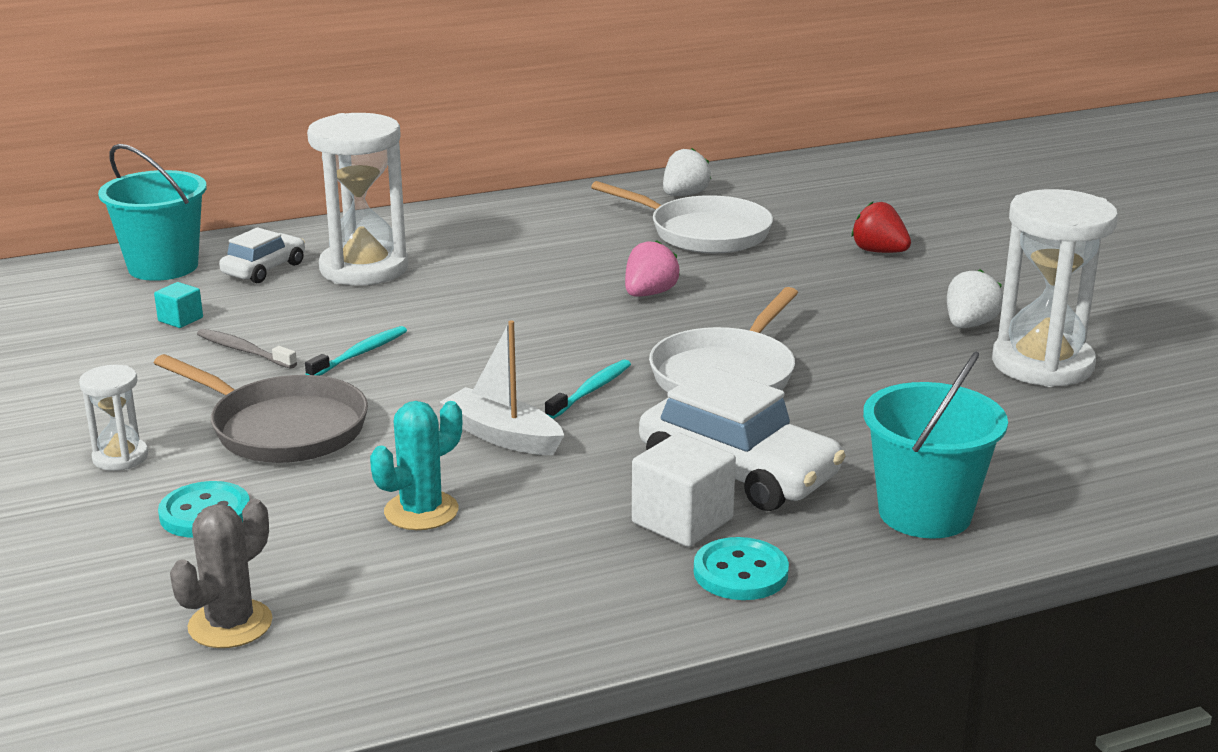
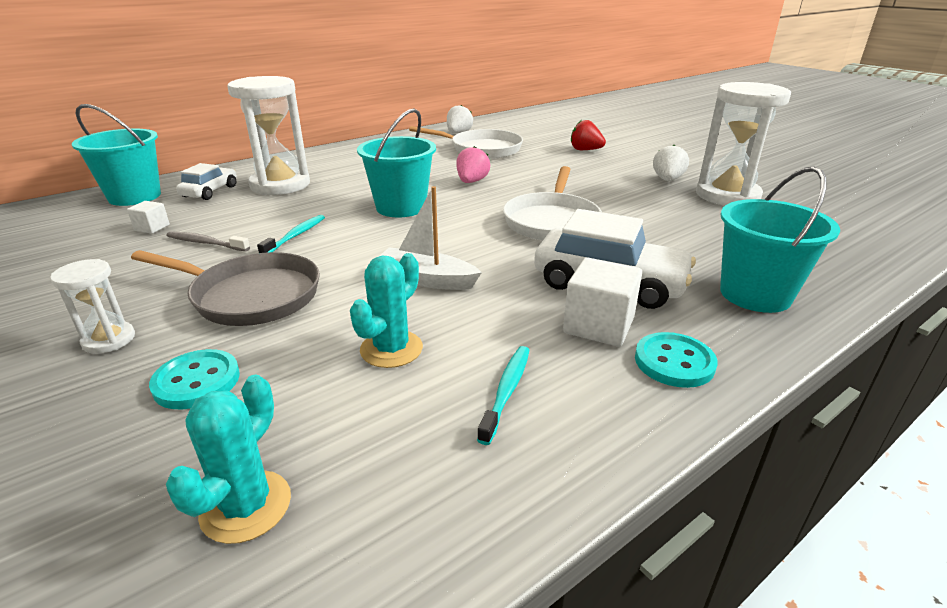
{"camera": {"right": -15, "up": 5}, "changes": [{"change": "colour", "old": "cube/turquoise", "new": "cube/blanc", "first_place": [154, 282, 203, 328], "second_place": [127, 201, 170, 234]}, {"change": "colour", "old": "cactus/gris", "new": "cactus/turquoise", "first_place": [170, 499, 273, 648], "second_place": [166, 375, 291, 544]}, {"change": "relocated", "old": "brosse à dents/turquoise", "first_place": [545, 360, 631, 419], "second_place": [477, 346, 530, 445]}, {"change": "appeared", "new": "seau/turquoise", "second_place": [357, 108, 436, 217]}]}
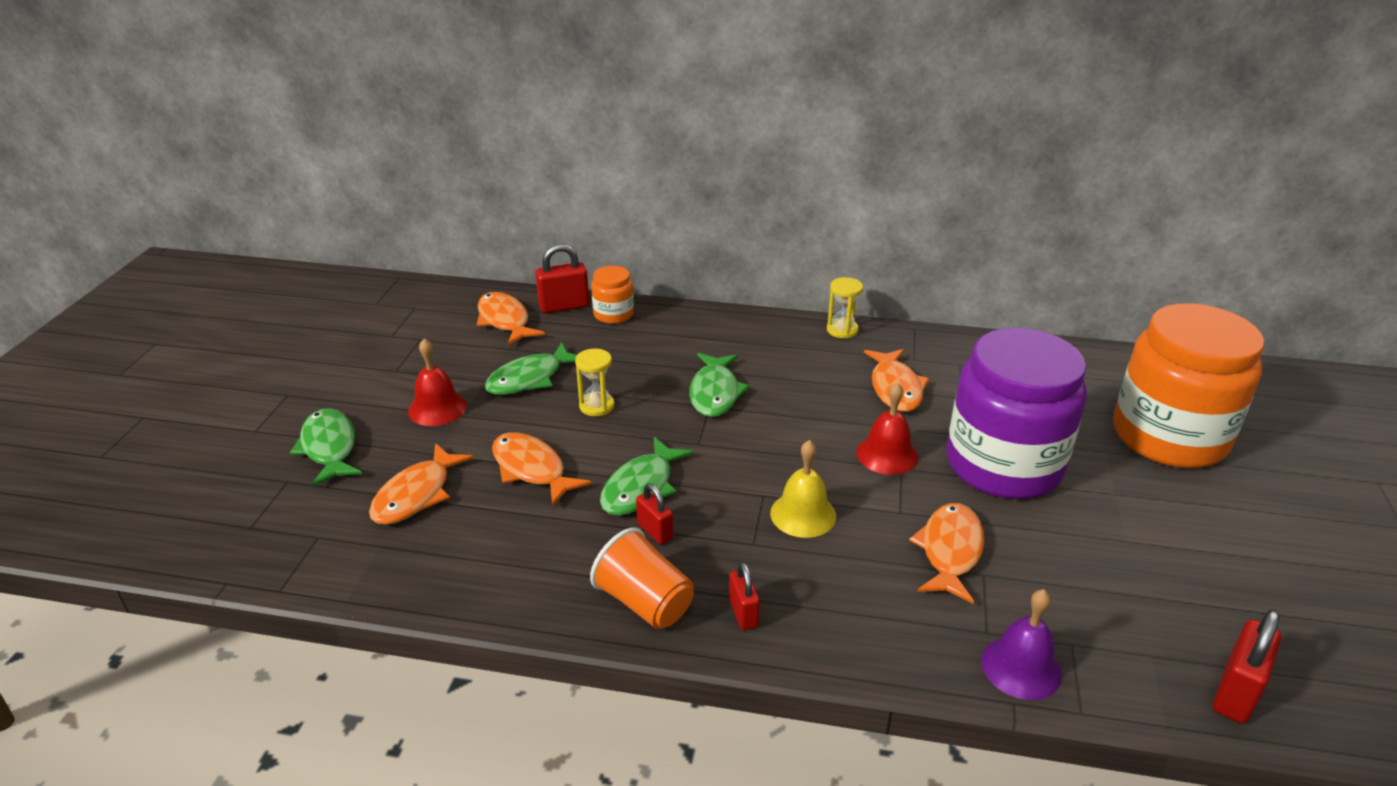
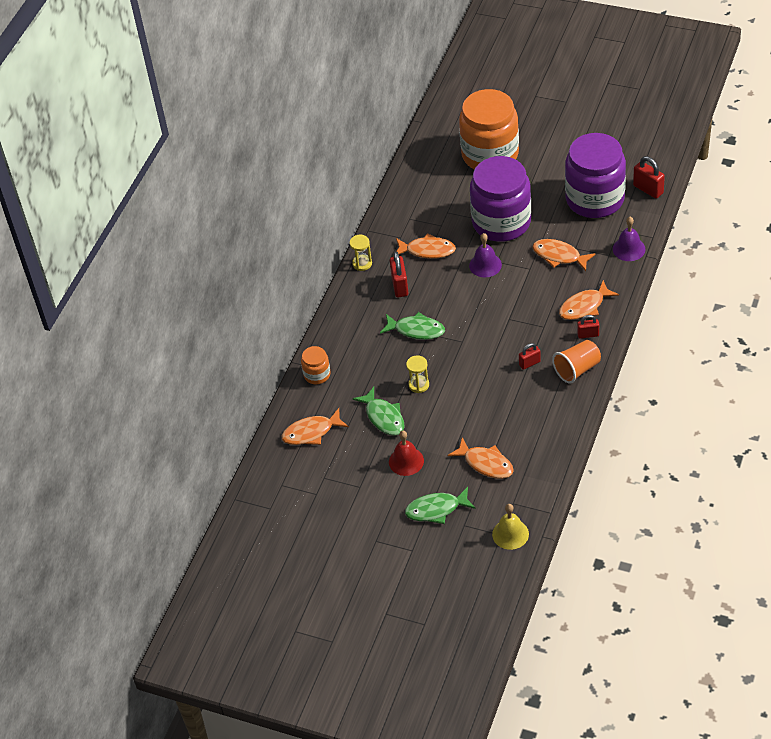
{"camera": {"right": -75, "up": 15}, "changes": [{"change": "relocated", "old": "poisson/orange", "first_place": [492, 432, 591, 507], "second_place": [559, 280, 619, 320]}, {"change": "relocated", "old": "cadenas/rouge", "first_place": [535, 244, 589, 313], "second_place": [390, 252, 408, 297]}, {"change": "missing", "old": "poisson/vert", "first_place": [600, 437, 694, 516]}, {"change": "relocated", "old": "cloche/jaune", "first_place": [770, 440, 836, 538], "second_place": [492, 504, 529, 550]}, {"change": "colour", "old": "cloche/rouge", "new": "cloche/violet", "first_place": [856, 382, 918, 475], "second_place": [469, 233, 502, 277]}, {"change": "appeared", "new": "bocal/violet", "second_place": [565, 133, 626, 218]}]}
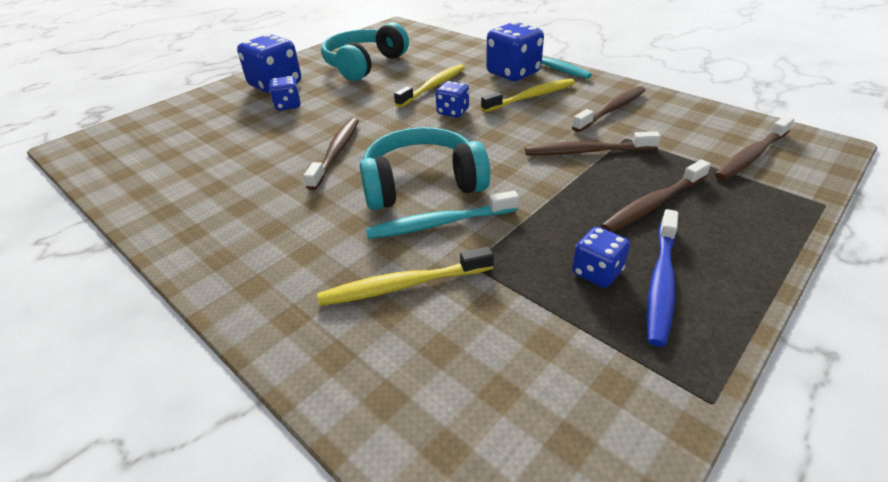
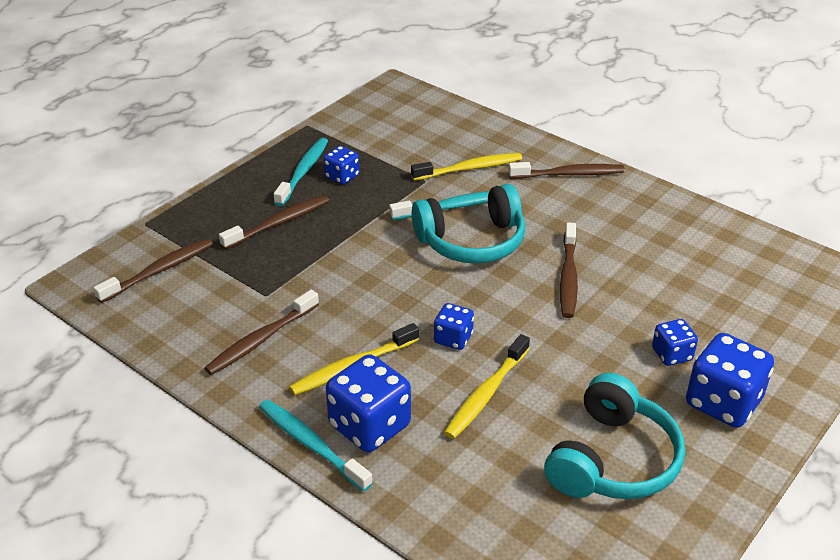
{"camera": {"right": 175, "up": 0}, "changes": [{"change": "relocated", "old": "brosse à dents/marron", "first_place": [525, 131, 661, 155], "second_place": [508, 162, 625, 179]}, {"change": "colour", "old": "brosse à dents/bleu", "new": "brosse à dents/turquoise", "first_place": [647, 209, 678, 347], "second_place": [274, 138, 328, 206]}]}
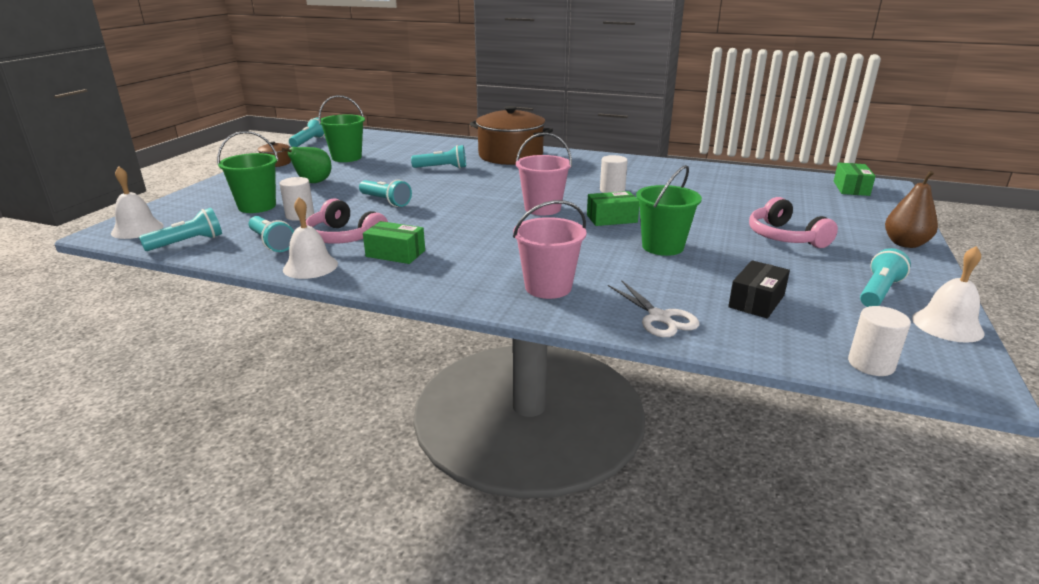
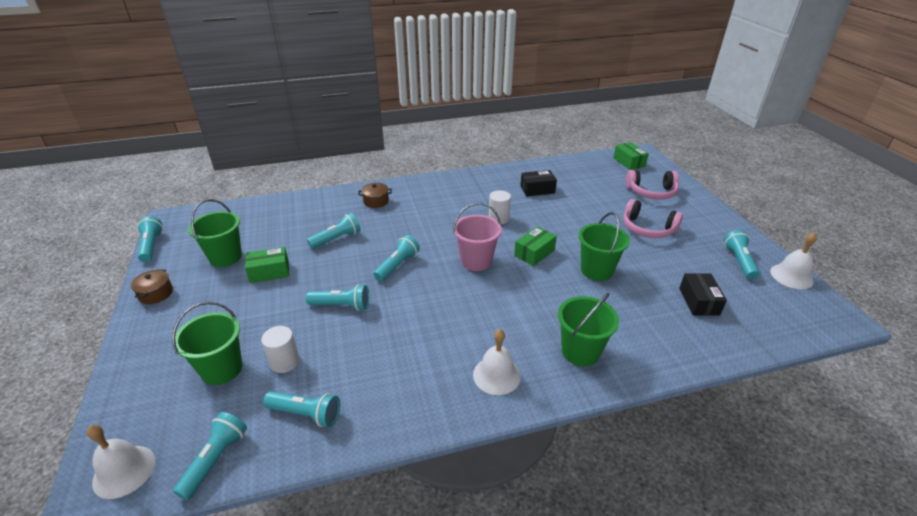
{"camera": {"right": -35, "up": 10}, "changes": [{"change": "missing", "old": "poire/vert", "first_place": [282, 147, 332, 183]}, {"change": "relocated", "old": "cloche/blanc", "first_place": [283, 197, 338, 279], "second_place": [473, 329, 521, 395]}, {"change": "relocated", "old": "casque audio/rose", "first_place": [306, 198, 388, 244], "second_place": [626, 170, 679, 200]}, {"change": "relocated", "old": "boîte/vert", "first_place": [363, 221, 425, 264], "second_place": [245, 247, 289, 283]}, {"change": "size", "old": "marmite/marron", "first_place": [470, 106, 553, 165], "second_place": [358, 183, 392, 208], "factor": 0.43}, {"change": "colour", "old": "seau/rose", "new": "seau/vert", "first_place": [513, 200, 586, 299], "second_place": [558, 293, 619, 366]}, {"change": "missing", "old": "ciseaux/blanc", "first_place": [608, 280, 699, 337]}, {"change": "missing", "old": "cylindre/blanc", "first_place": [848, 306, 911, 376]}, {"change": "missing", "old": "poire/marron", "first_place": [885, 171, 938, 248]}, {"change": "appeared", "new": "lampe de poche/turquoise", "second_place": [373, 235, 420, 281]}, {"change": "appeared", "new": "boîte/noir", "second_place": [520, 170, 557, 196]}]}
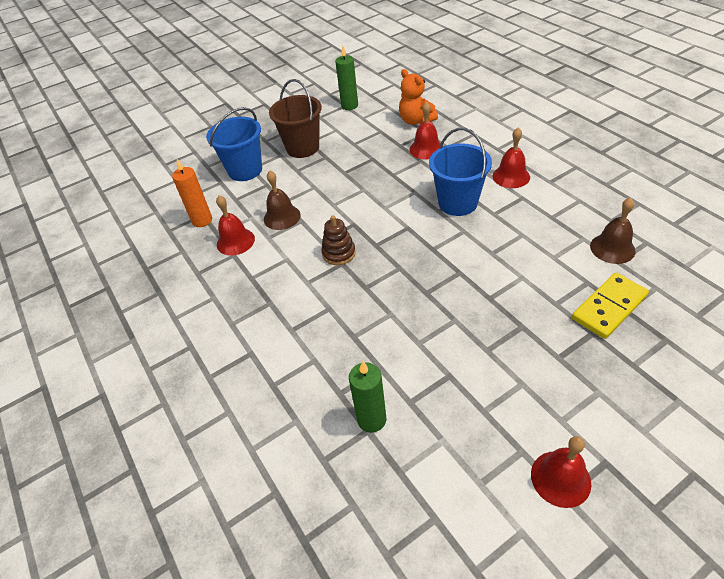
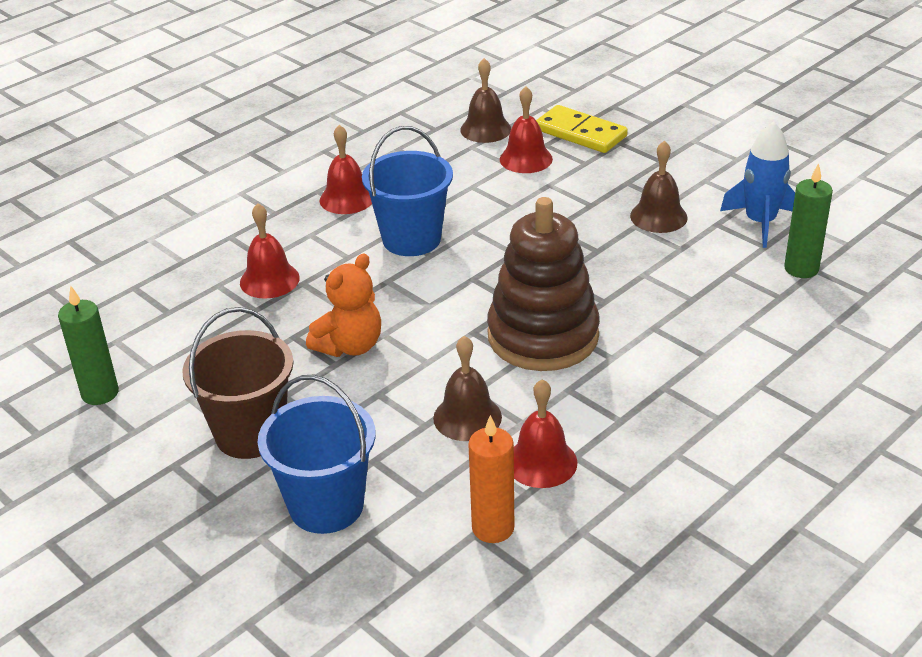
{"camera": {"right": -105, "up": -10}, "changes": [{"change": "size", "old": "jouet à empiler/marron", "first_place": [321, 215, 356, 265], "second_place": [487, 197, 600, 371], "factor": 2.09}, {"change": "relocated", "old": "ours en peluche/orange", "first_place": [399, 69, 438, 125], "second_place": [306, 253, 381, 357]}, {"change": "relocated", "old": "cloche/rouge", "first_place": [531, 436, 591, 508], "second_place": [500, 86, 553, 173]}, {"change": "appeared", "new": "cloche/marron", "second_place": [630, 141, 688, 233]}, {"change": "appeared", "new": "fusée/bleu", "second_place": [720, 122, 795, 248]}]}
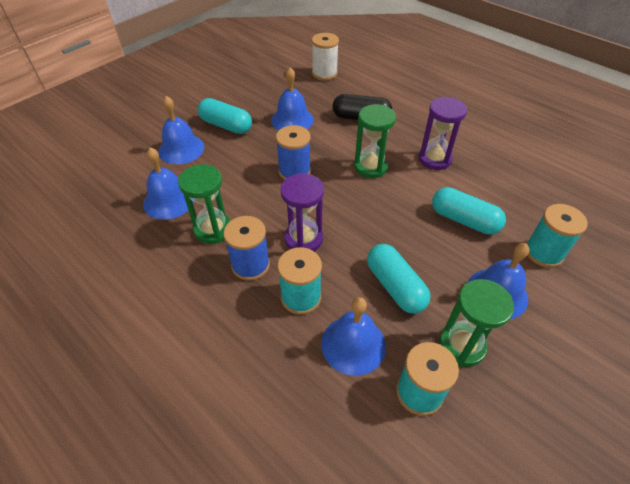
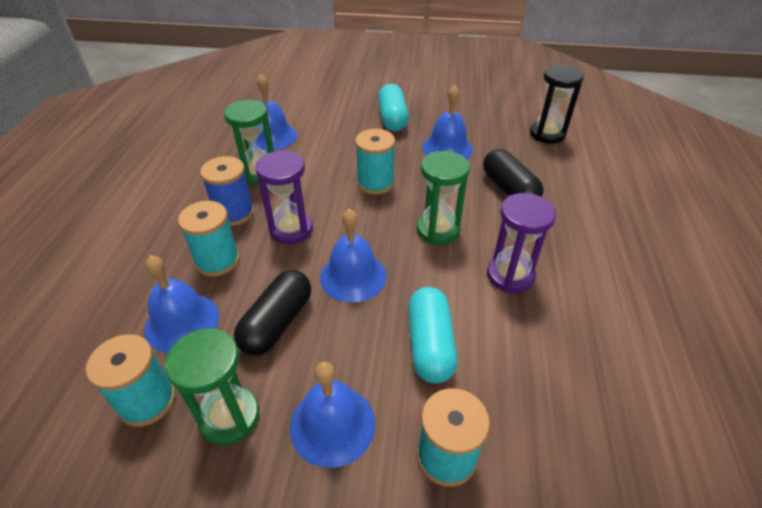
{"camera": {"right": 55, "up": -5}, "changes": [{"change": "relocated", "old": "cloche/bleu", "first_place": [158, 96, 204, 164], "second_place": [320, 209, 387, 303]}, {"change": "colour", "old": "bobine/bleu", "new": "bobine/turquoise", "first_place": [276, 125, 311, 180], "second_place": [355, 129, 395, 195]}, {"change": "exchanged", "old": "bobine/blanc", "new": "sablier/noir", "first_place": [312, 33, 339, 80], "second_place": [530, 64, 584, 144]}, {"change": "colour", "old": "gélule/turquoise", "new": "gélule/noir", "first_place": [367, 244, 431, 314], "second_place": [234, 270, 311, 356]}]}
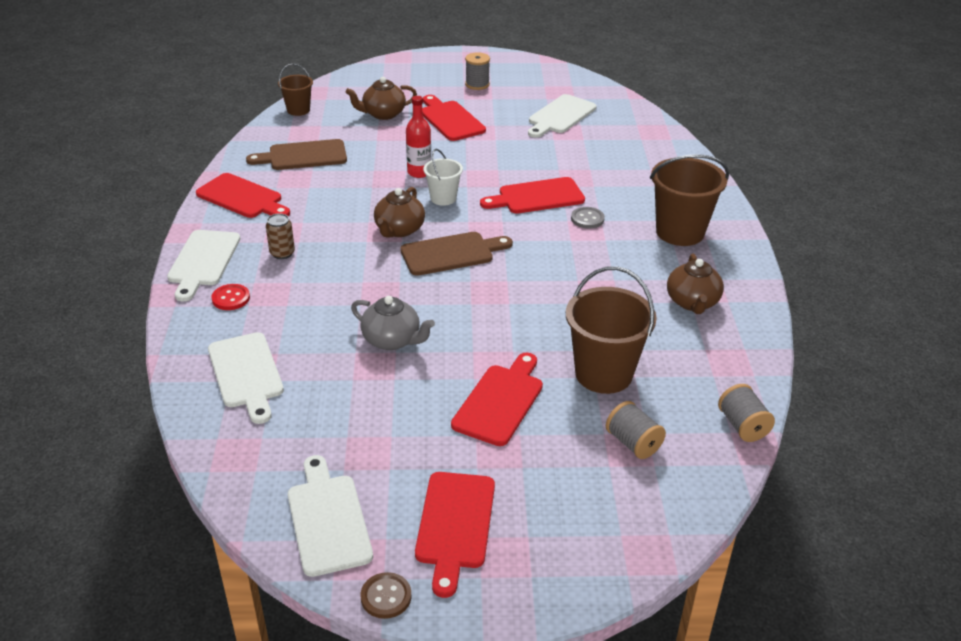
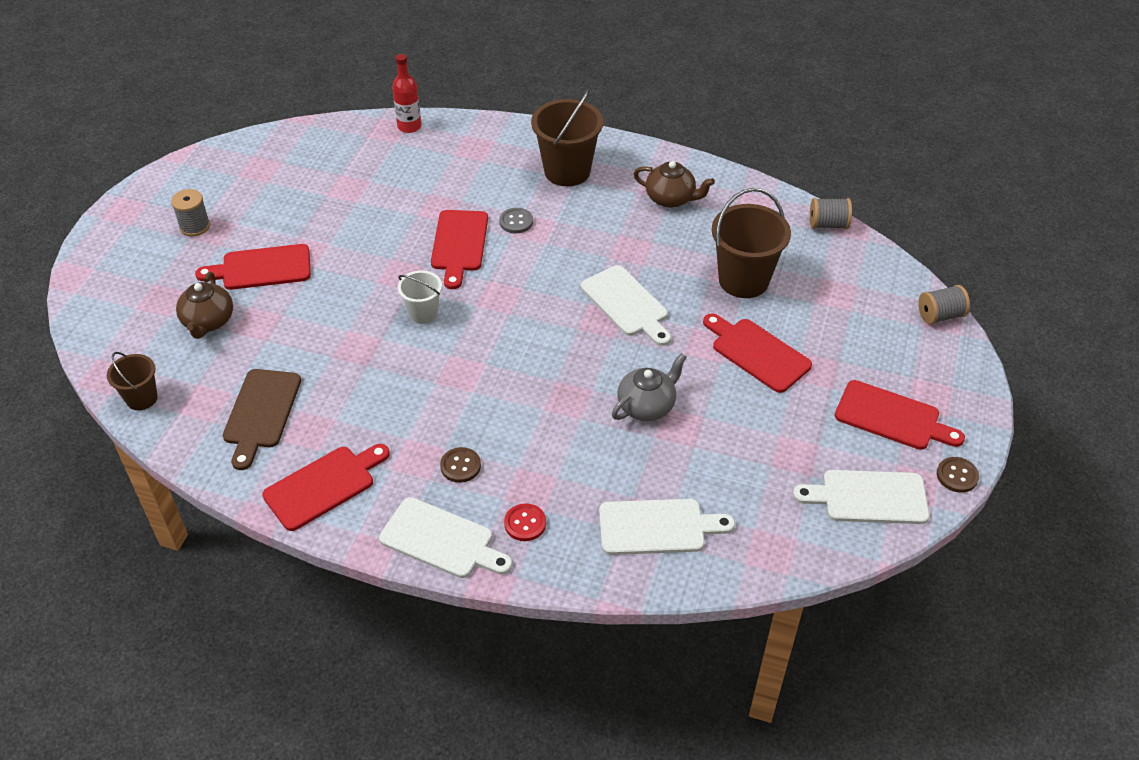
{"camera": {"right": -70, "up": 10}, "changes": [{"change": "exchanged", "old": "canette/marron", "new": "bouton/marron", "first_place": [266, 213, 295, 259], "second_place": [440, 447, 481, 483]}, {"change": "missing", "old": "théière/marron", "first_place": [374, 187, 425, 238]}, {"change": "missing", "old": "planche à découper/marron", "first_place": [400, 232, 513, 276]}, {"change": "relocated", "old": "bouteille/rouge", "first_place": [406, 96, 431, 178], "second_place": [392, 54, 421, 133]}, {"change": "relocated", "old": "planche à découper/blanc", "first_place": [528, 94, 596, 138], "second_place": [581, 265, 671, 346]}, {"change": "relocated", "old": "bobine/gris", "first_place": [606, 401, 666, 459], "second_place": [918, 285, 970, 324]}]}
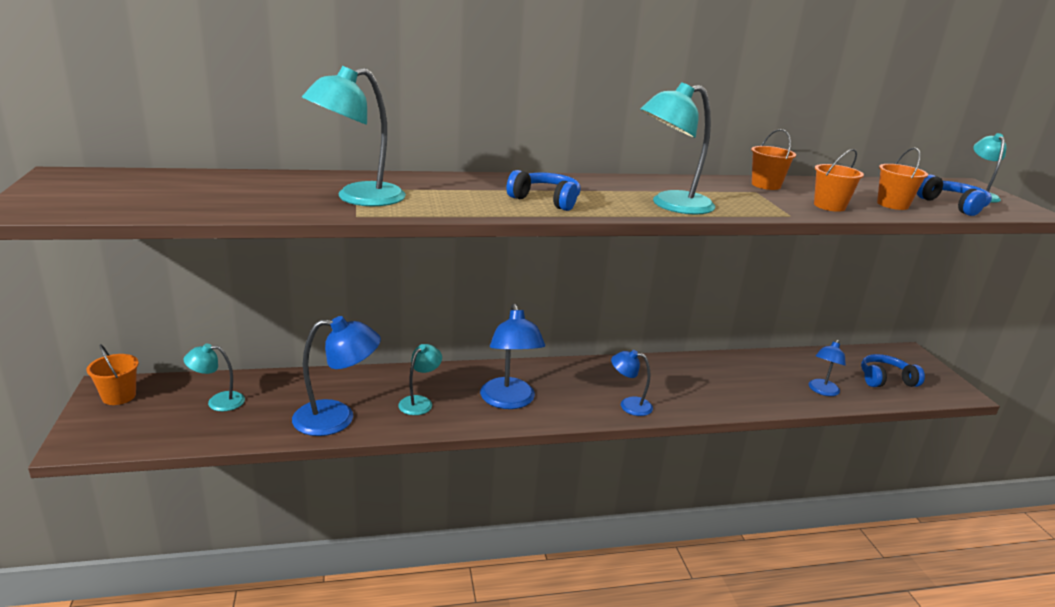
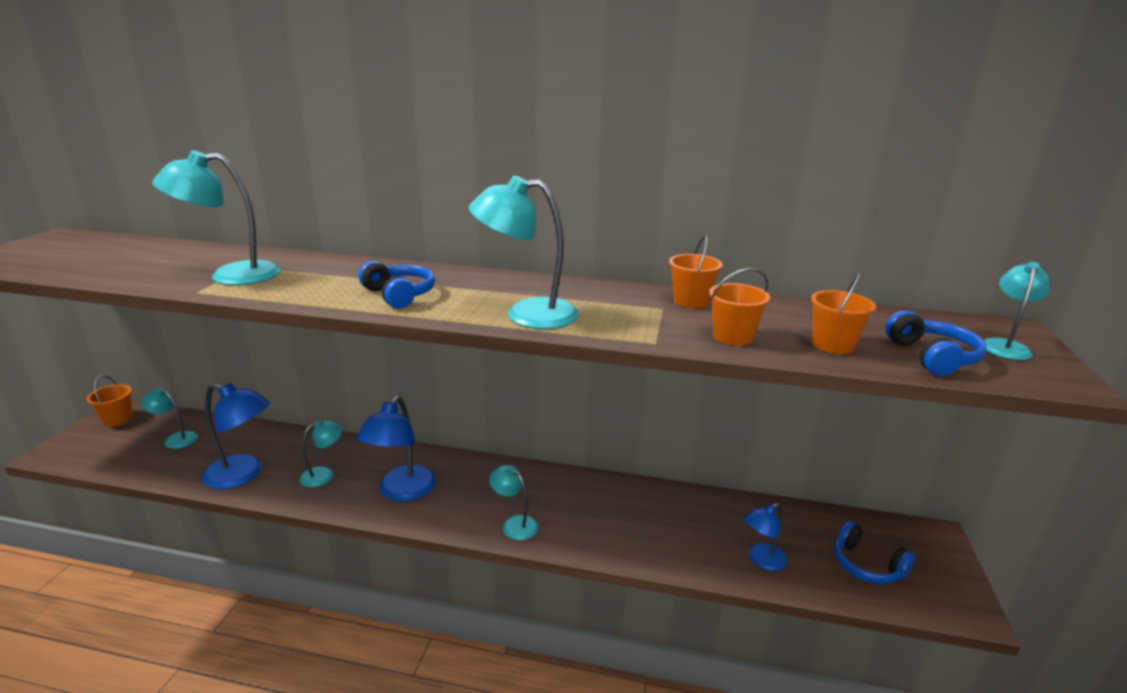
{"camera": {"right": 25, "up": 0}, "changes": [{"change": "colour", "old": "lampe/bleu", "new": "lampe/turquoise", "first_place": [611, 350, 653, 416], "second_place": [489, 465, 539, 540]}, {"change": "spun", "old": "casque audio/bleu", "first_place": [861, 354, 925, 387], "second_place": [834, 521, 915, 584], "degrees": -150}]}
